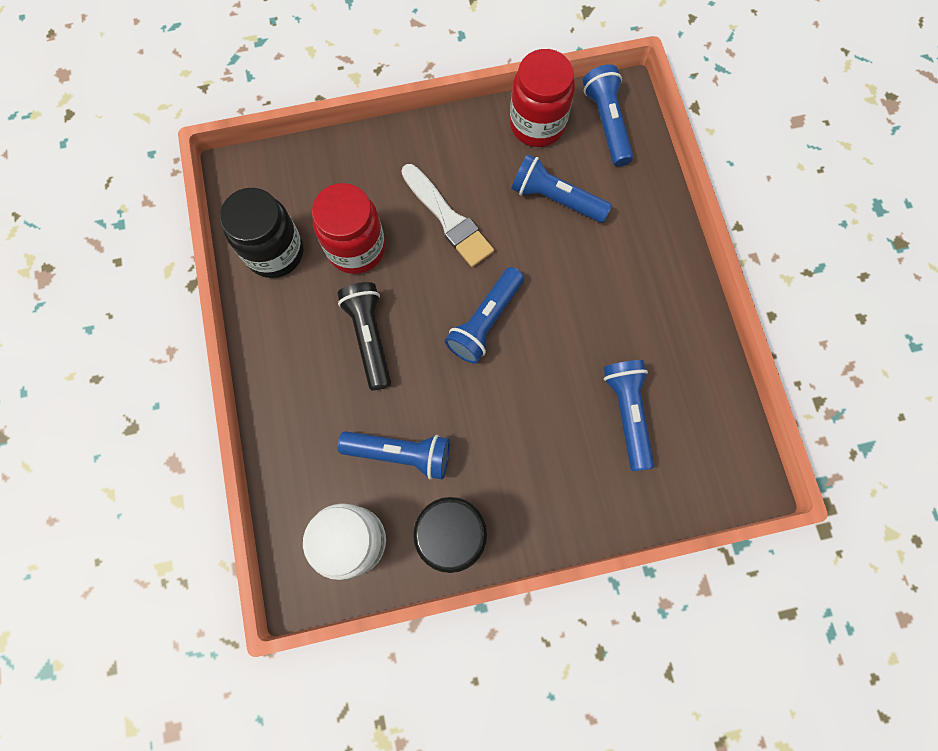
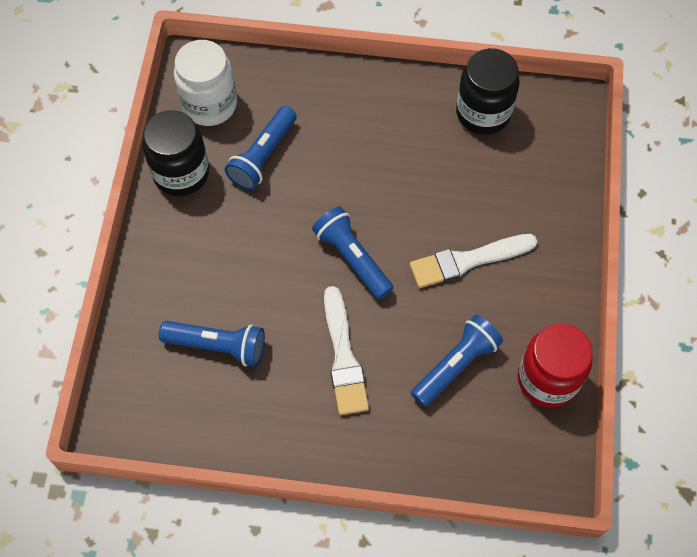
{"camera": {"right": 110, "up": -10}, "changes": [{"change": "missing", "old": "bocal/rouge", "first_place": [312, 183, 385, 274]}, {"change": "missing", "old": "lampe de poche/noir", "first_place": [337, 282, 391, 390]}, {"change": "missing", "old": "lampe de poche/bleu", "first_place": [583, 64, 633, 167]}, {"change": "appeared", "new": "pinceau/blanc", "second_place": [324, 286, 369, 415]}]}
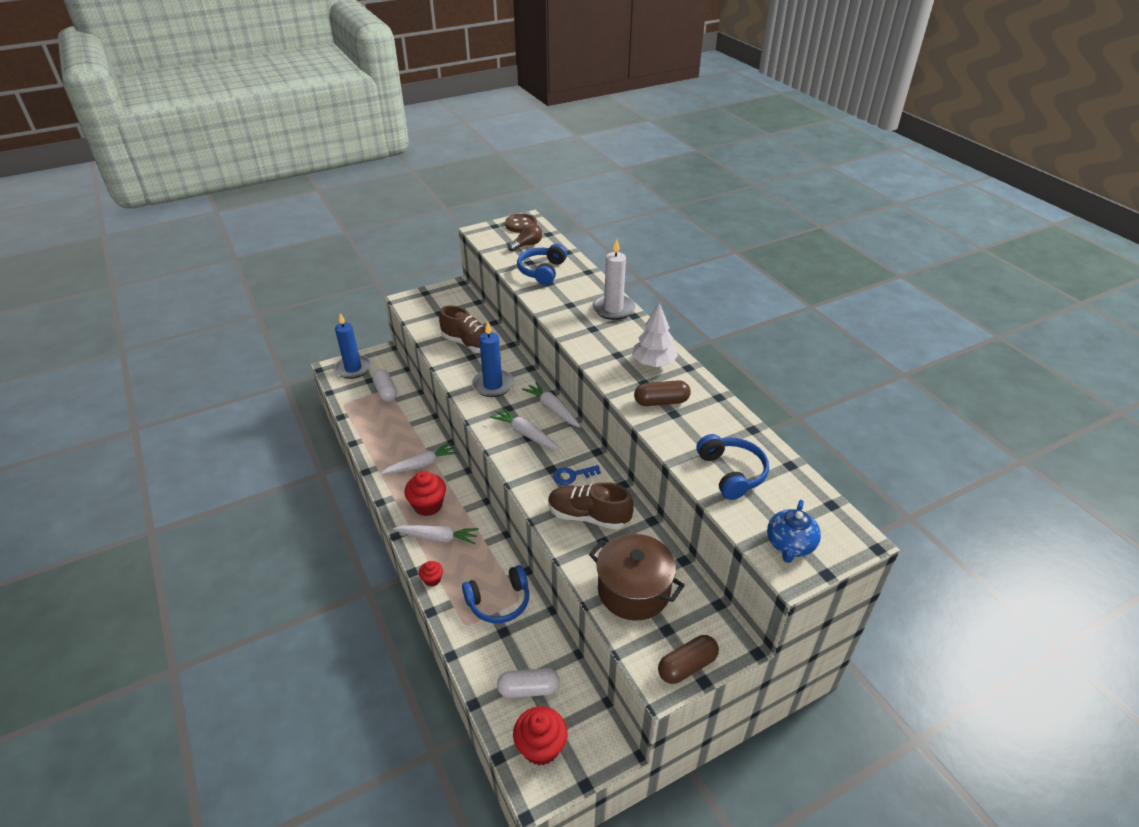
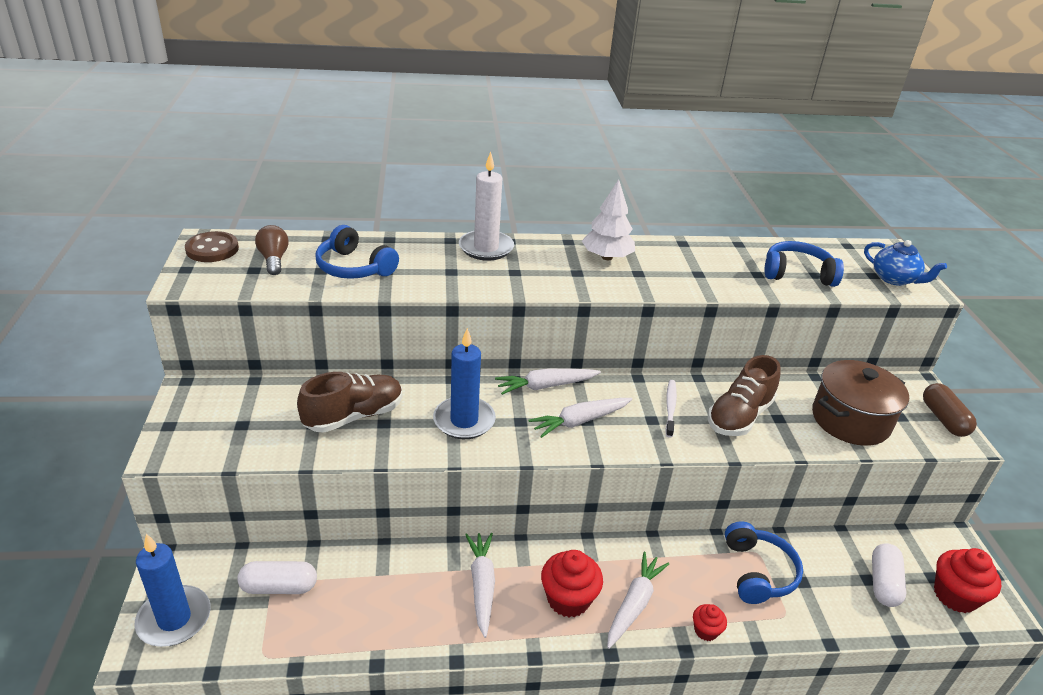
{"camera": {"right": -70, "up": -5}, "changes": [{"change": "exchanged", "old": "clé/bleu", "new": "brosse à dents/blanc", "first_place": [553, 465, 601, 485], "second_place": [665, 380, 677, 438]}, {"change": "missing", "old": "gélule/marron", "first_place": [634, 380, 691, 406]}]}
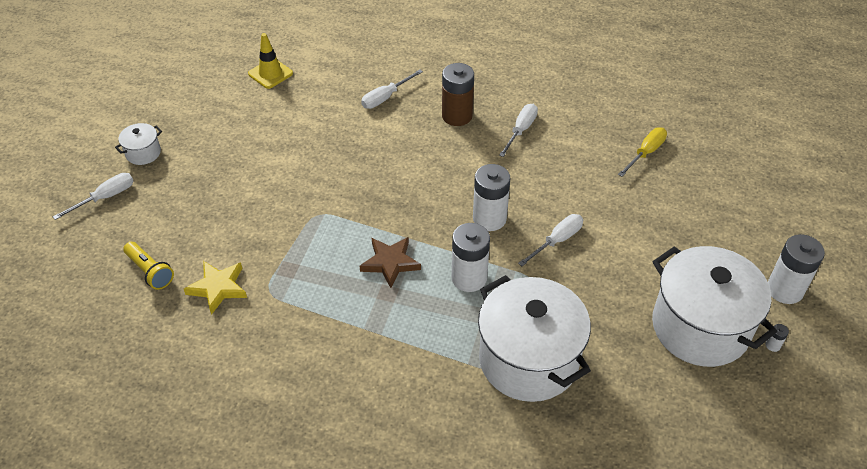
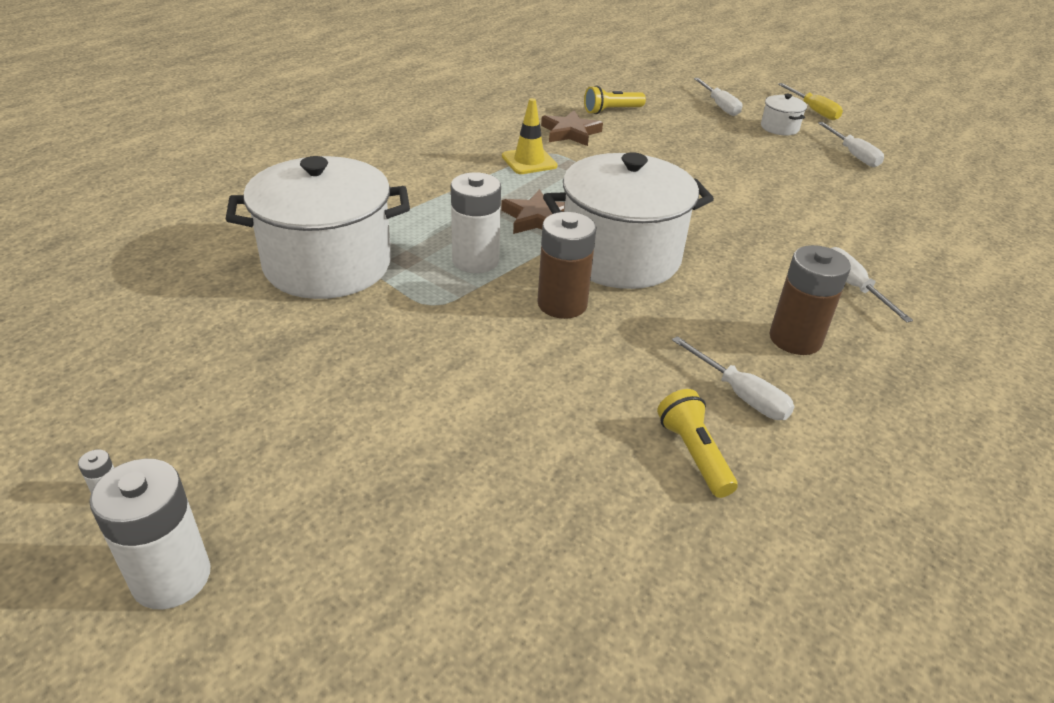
{"camera": {"right": 110, "up": -10}, "changes": [{"change": "colour", "old": "étoile/jaune", "new": "étoile/marron", "first_place": [184, 261, 247, 315], "second_place": [541, 110, 603, 146]}, {"change": "relocated", "old": "cône de chantier/jaune", "first_place": [248, 33, 293, 89], "second_place": [502, 98, 558, 174]}, {"change": "colour", "old": "pile/blanc", "new": "pile/marron", "first_place": [473, 164, 510, 231], "second_place": [537, 212, 596, 319]}, {"change": "relocated", "old": "tournevis/blanc", "first_place": [518, 214, 583, 266], "second_place": [818, 122, 884, 167]}, {"change": "relocated", "old": "tournevis/jaune", "first_place": [618, 127, 667, 177], "second_place": [778, 83, 843, 120]}, {"change": "relocated", "old": "marmite/blanc", "first_place": [652, 246, 778, 367], "second_place": [543, 152, 714, 289]}, {"change": "appeared", "new": "lampe de poche/jaune", "second_place": [657, 389, 738, 498]}]}
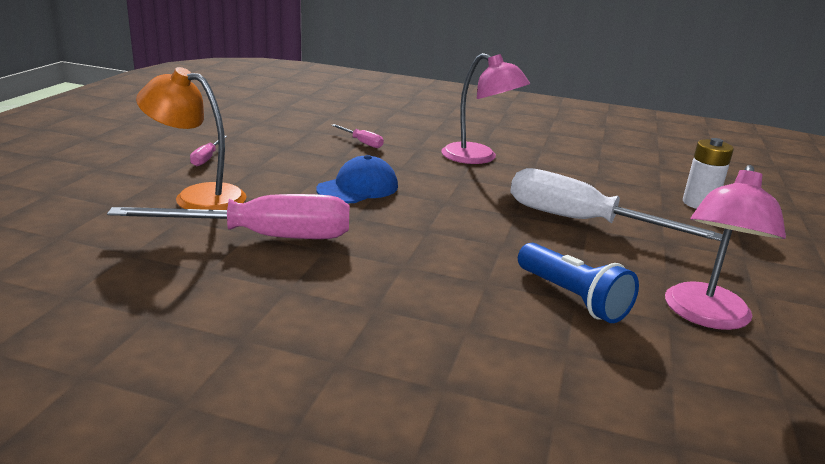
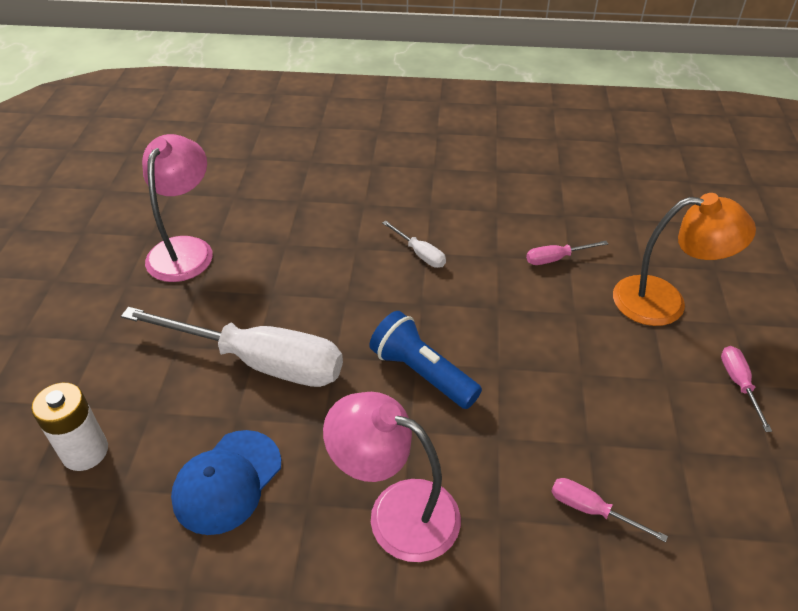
{"camera": {"right": 170, "up": 20}, "changes": [{"change": "size", "old": "tournevis/rose", "first_place": [107, 194, 350, 239], "second_place": [526, 241, 608, 265], "factor": 0.42}, {"change": "relocated", "old": "casquette/bleu", "first_place": [316, 155, 398, 203], "second_place": [171, 430, 281, 535]}, {"change": "relocated", "old": "lampe de poche/bleu", "first_place": [518, 243, 639, 323], "second_place": [369, 311, 482, 409]}, {"change": "appeared", "new": "tournevis/blanc", "second_place": [383, 221, 446, 268]}]}
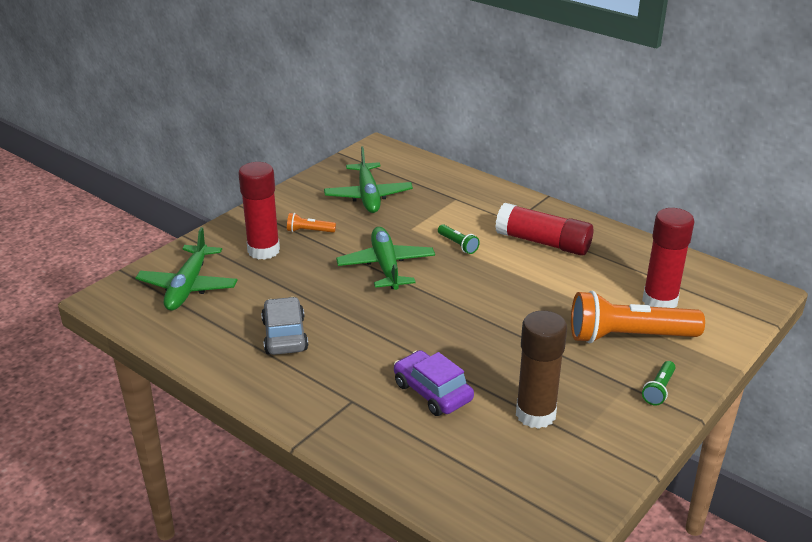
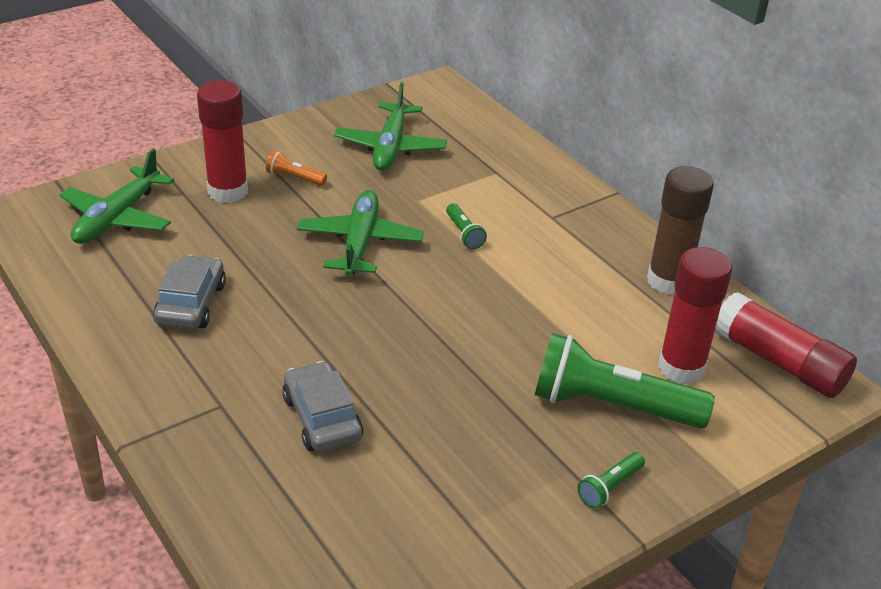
{"camera": {"right": 15, "up": 5}, "changes": [{"change": "colour", "old": "voiture/violet", "new": "voiture/gris", "first_place": [394, 350, 474, 416], "second_place": [282, 361, 363, 452]}, {"change": "relocated", "old": "bâton de colle/rouge", "first_place": [495, 203, 593, 256], "second_place": [715, 292, 857, 398]}, {"change": "relocated", "old": "bâton de colle/marron", "first_place": [516, 310, 567, 429], "second_place": [647, 166, 714, 295]}, {"change": "colour", "old": "lampe de poche/orange", "new": "lampe de poche/vert", "first_place": [571, 291, 705, 344], "second_place": [535, 333, 715, 429]}]}
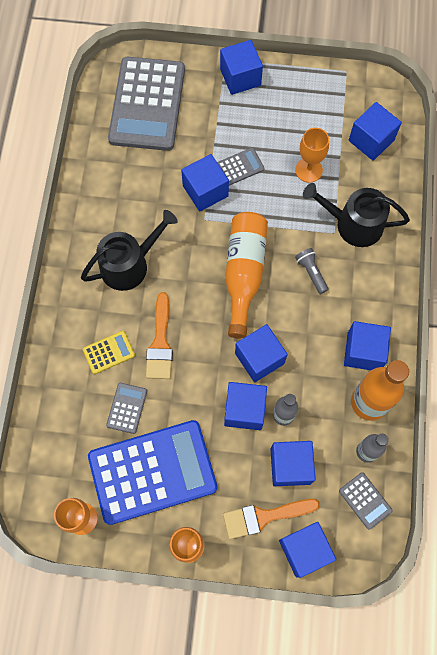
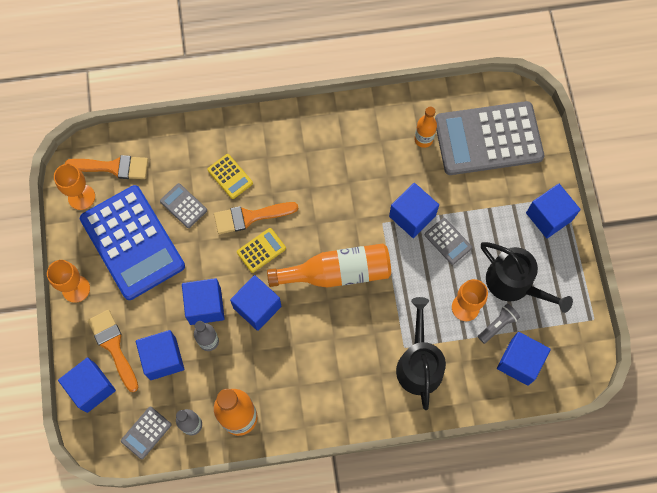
{"camera": {"right": 75, "up": 0}, "changes": [{"change": "relocated", "old": "arrosoir/noir", "first_place": [81, 210, 178, 291], "second_place": [481, 242, 573, 313]}, {"change": "spun", "old": "calculatrice/gris", "first_place": [106, 383, 147, 434], "second_place": [160, 183, 207, 228], "degrees": -135}, {"change": "relocated", "old": "lampe de poche/gris", "first_place": [295, 248, 328, 294], "second_place": [478, 304, 520, 344]}, {"change": "missing", "old": "cube/bleu", "first_place": [344, 321, 391, 370]}, {"change": "appeared", "new": "pinceau/orange", "second_place": [65, 155, 148, 179]}, {"change": "appeared", "new": "calculatrice/jaune", "second_place": [237, 228, 286, 273]}, {"change": "appeared", "new": "bouteille/orange", "second_place": [414, 107, 437, 148]}]}
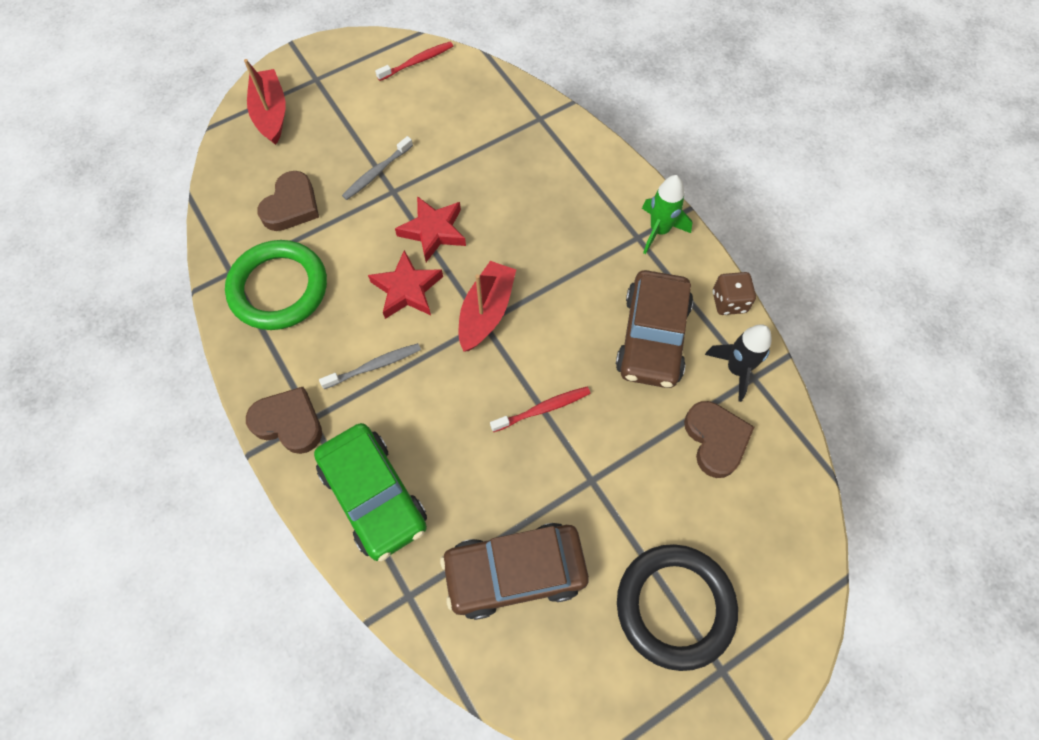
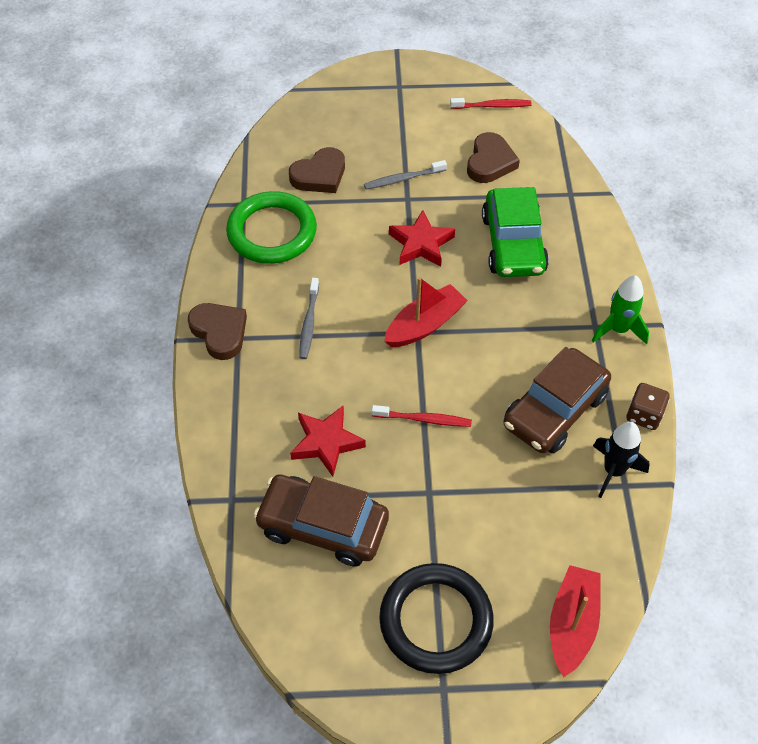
{"camera": {"right": 30, "up": -10}, "changes": [{"change": "relocated", "old": "bateau/rouge", "first_place": [244, 59, 286, 145], "second_place": [550, 565, 601, 677]}, {"change": "relocated", "old": "voiture/vert", "first_place": [314, 423, 427, 561], "second_place": [482, 187, 549, 277]}, {"change": "spun", "old": "brosse à dents/gris", "first_place": [319, 343, 421, 389], "second_place": [299, 278, 319, 359], "degrees": 90}, {"change": "relocated", "old": "étoile/rouge", "first_place": [368, 250, 443, 319], "second_place": [290, 405, 366, 477]}, {"change": "relocated", "old": "cœur/marron", "first_place": [684, 401, 754, 478], "second_place": [467, 132, 520, 183]}]}
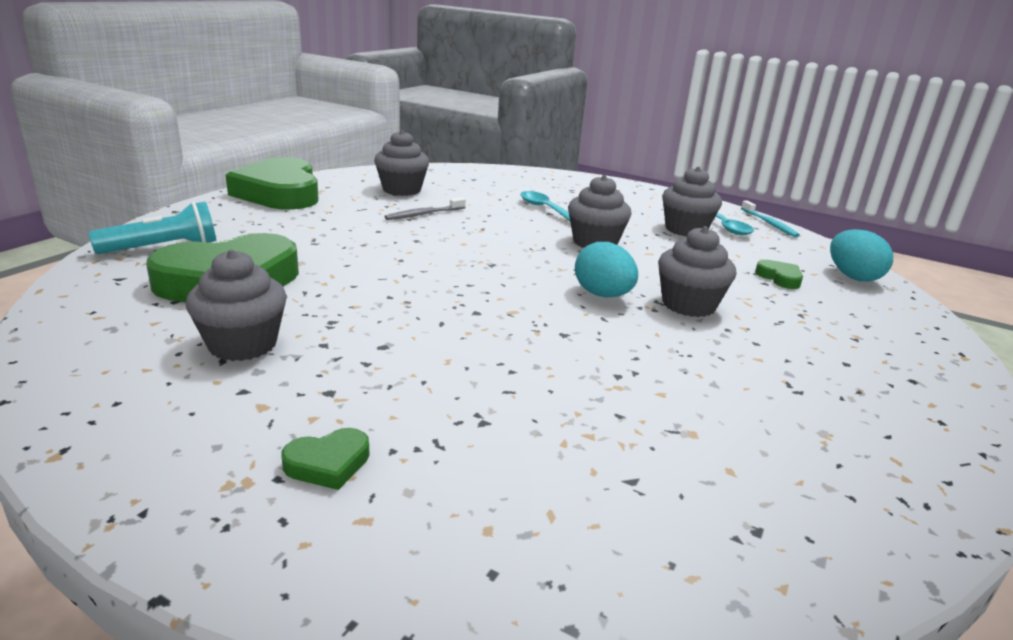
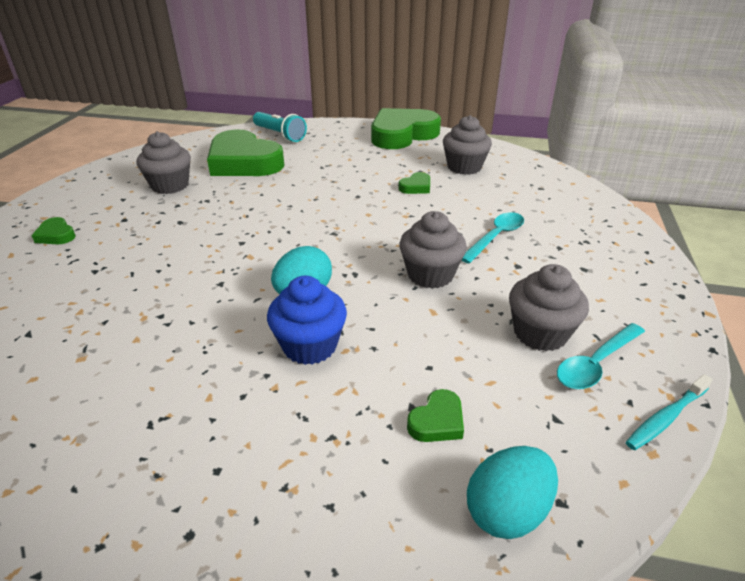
{"camera": {"right": 75, "up": 10}, "changes": [{"change": "exchanged", "old": "brosse à dents/gris", "new": "cœur/vert", "first_place": [384, 197, 466, 220], "second_place": [398, 172, 430, 194]}, {"change": "colour", "old": "muffin/gris", "new": "muffin/bleu", "first_place": [658, 226, 736, 317], "second_place": [267, 276, 347, 365]}]}
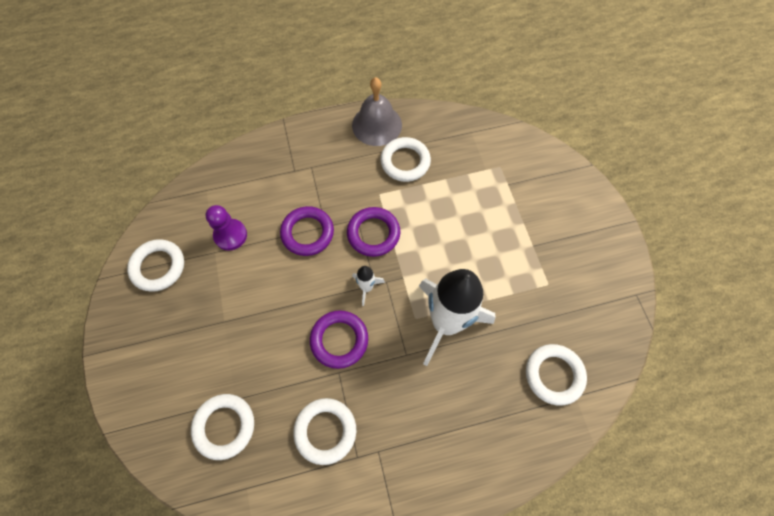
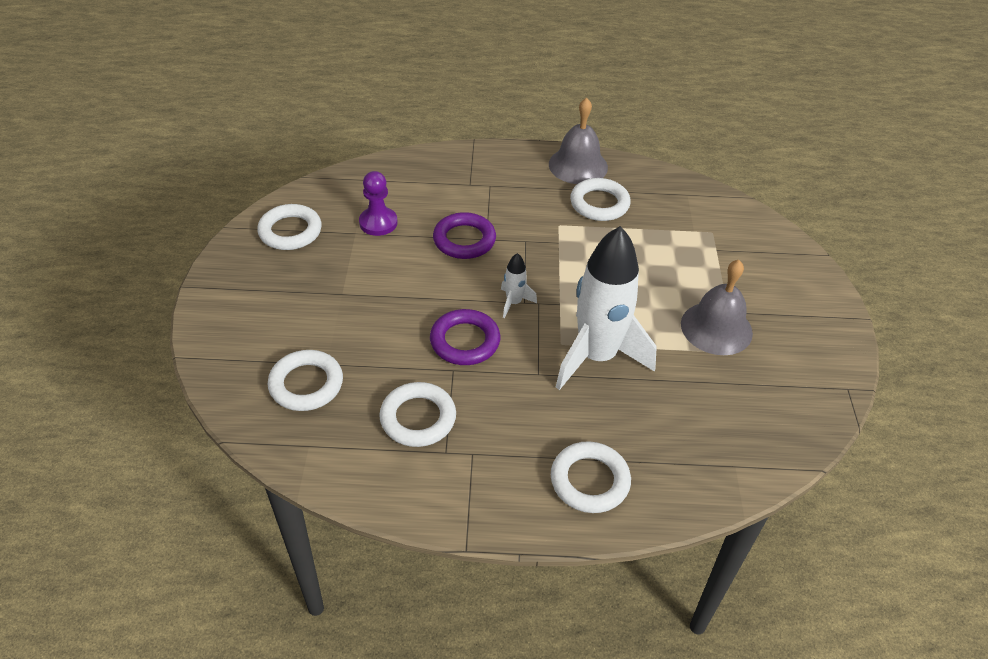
{"camera": {"right": 15, "up": -20}, "changes": [{"change": "missing", "old": "anneau/violet", "first_place": [347, 207, 400, 257]}, {"change": "relocated", "old": "anneau/blanc", "first_place": [526, 344, 587, 406], "second_place": [551, 441, 631, 513]}, {"change": "appeared", "new": "cloche/gris", "second_place": [681, 260, 753, 355]}]}
